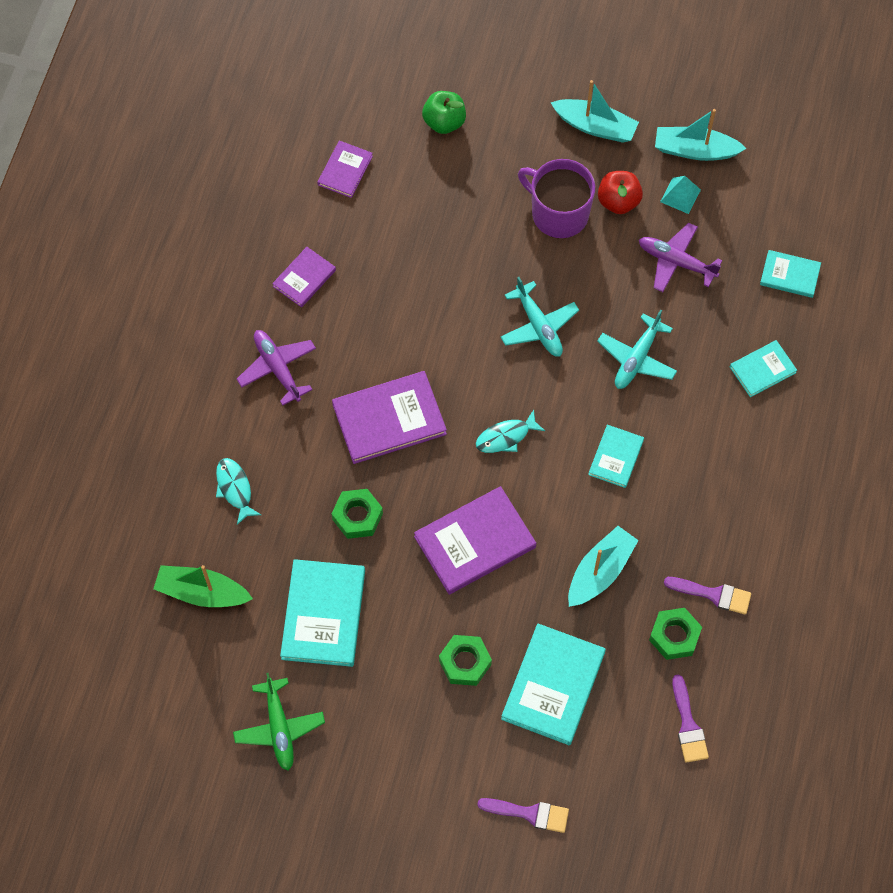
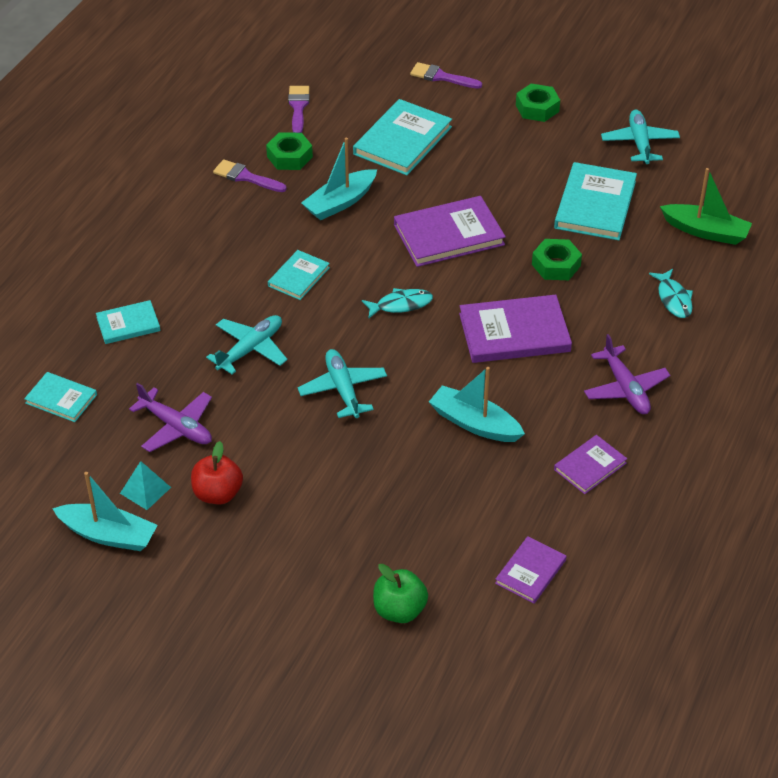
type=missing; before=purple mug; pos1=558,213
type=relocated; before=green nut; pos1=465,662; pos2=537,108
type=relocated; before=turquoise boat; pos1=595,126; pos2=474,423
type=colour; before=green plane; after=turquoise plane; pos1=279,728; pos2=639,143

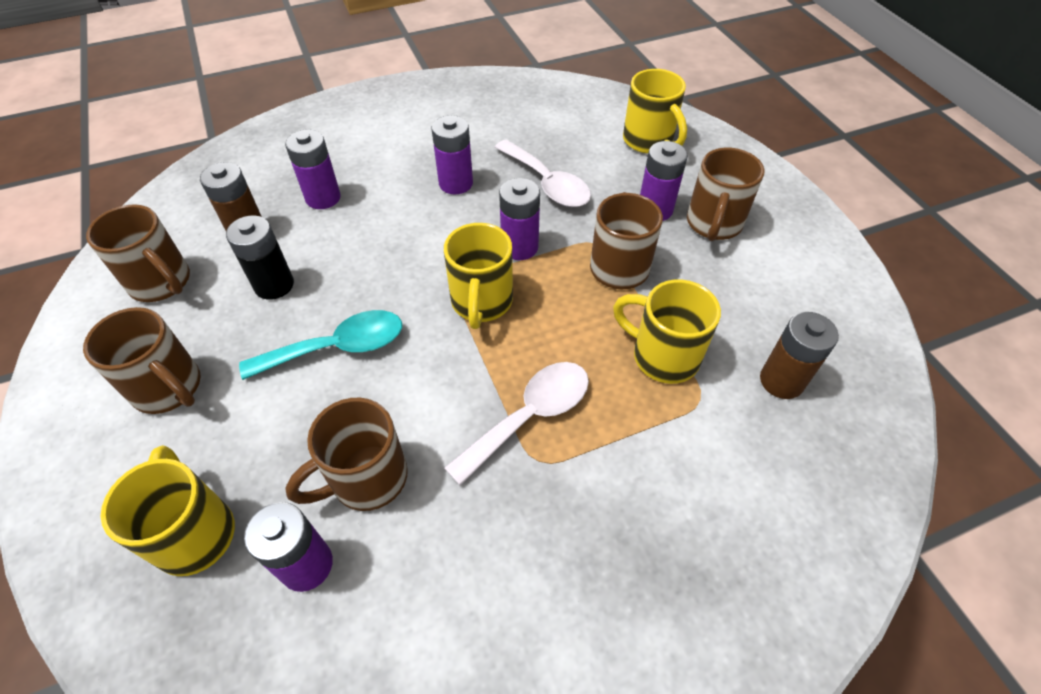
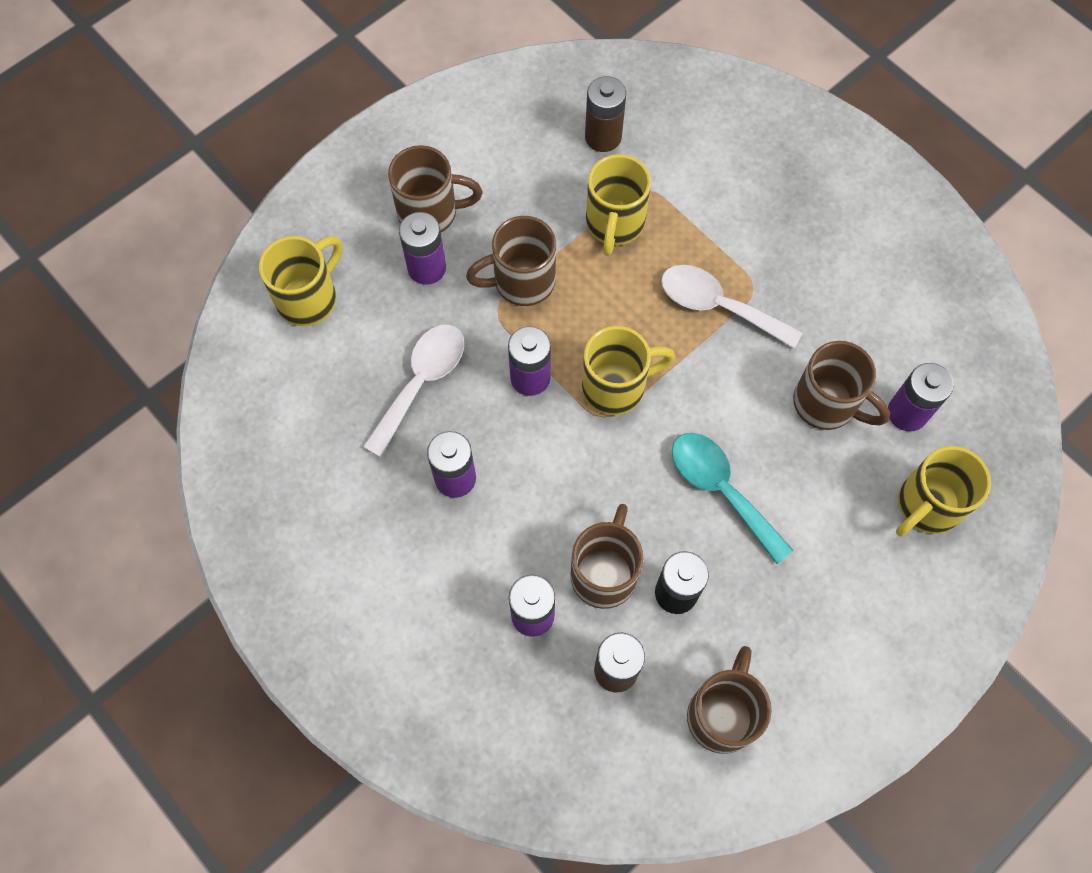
type=relocated; before=brown mug; pos1=169,388; pos2=604,573

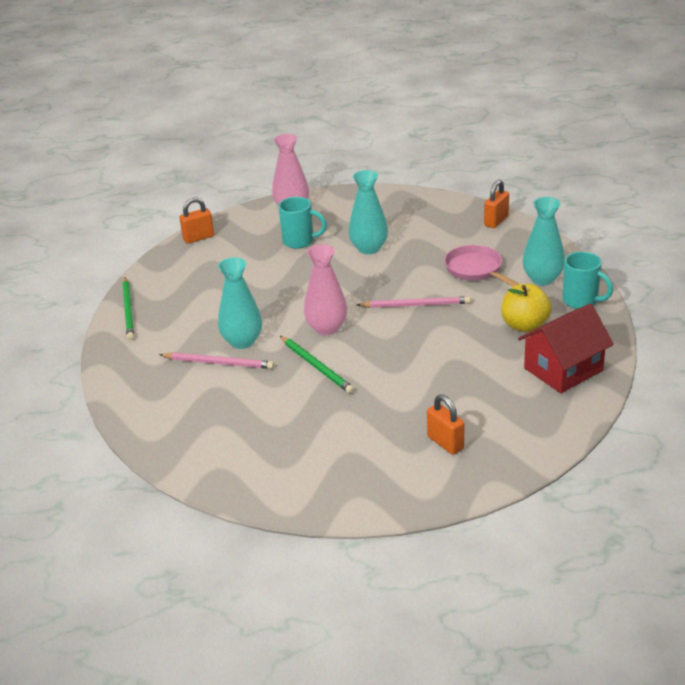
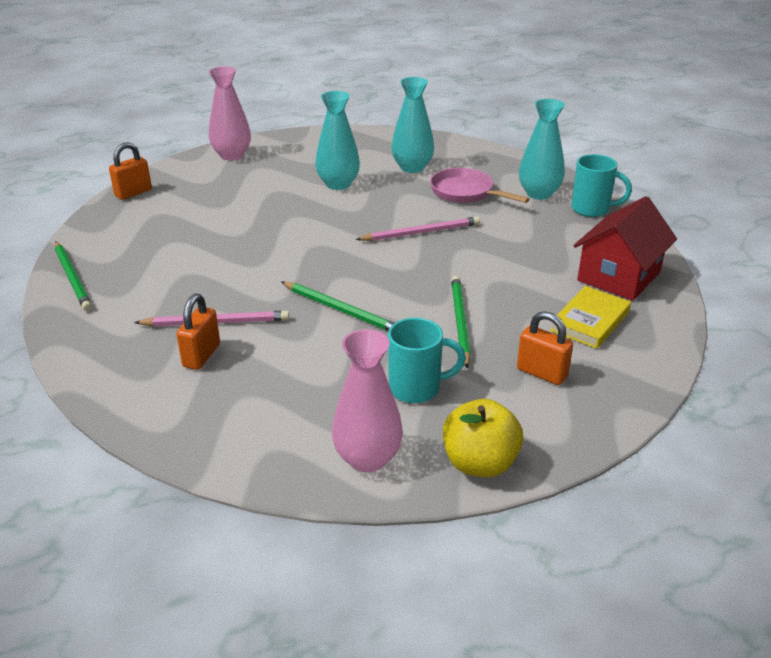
type=appeared; after=green pencil; pos2=460,322
type=appeared; after=yellow book; pos2=590,321
type=relocated; before=turquoise vase; pos1=242,341; pos2=412,167
type=relocated; before=turquoise mug; pos1=299,241; pos2=417,388
type=relocated; before=pink vase; pos1=327,328; pos2=367,458
type=relocated; before=orange padlock; pos1=496,221; pos2=201,355
type=relocated; before=yellow apple; pos1=524,325; pos2=479,463

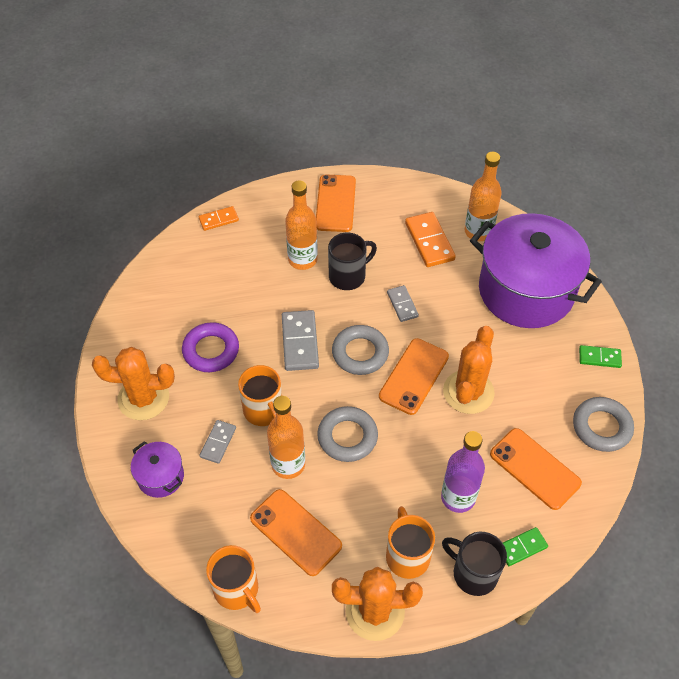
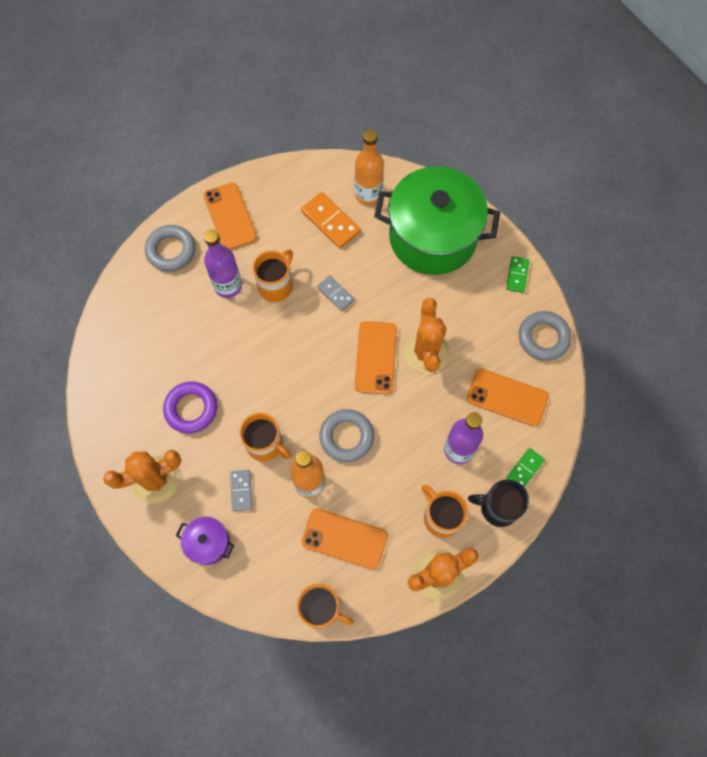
type=missing; before=orange domino; pos1=218,220
type=missing; before=grey domino; pos1=299,342
type=relocated; before=grey ring; pos1=360,353; pos2=171,250
type=colour; before=orange bottle; after=purple bottle; pos1=302,259; pos2=228,286
type=colour; before=black mug; after=orange mug; pos1=348,276; pos2=276,285
type=colour; before=purple pot; after=green pot; pos1=526,291; pos2=432,237
type=spun; before=green domino; pos1=599,357; pos2=517,275; turn=-60

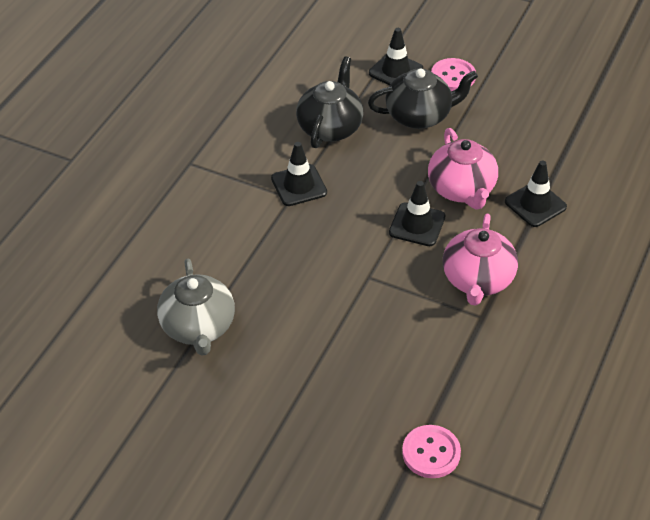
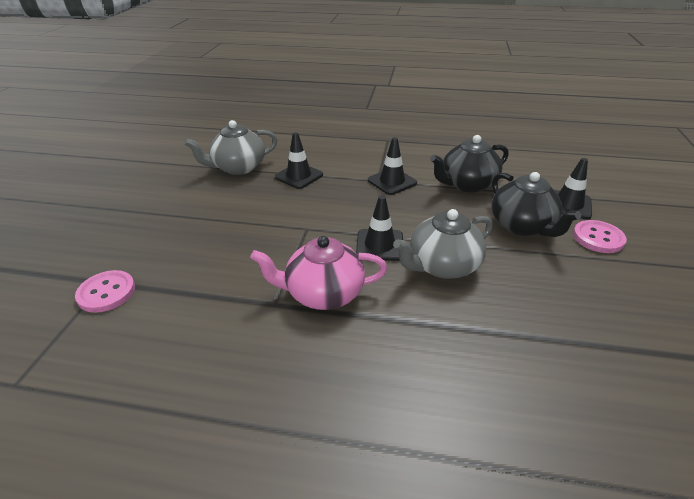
type=relocated; before=black traffic cone; pos1=535,204; pos2=299,176
type=colour; before=pink teapot; after=grey teapot; pos1=462,189; pos2=442,266
type=spun; before=black teapot; pos1=330,127; pos2=467,184; turn=150

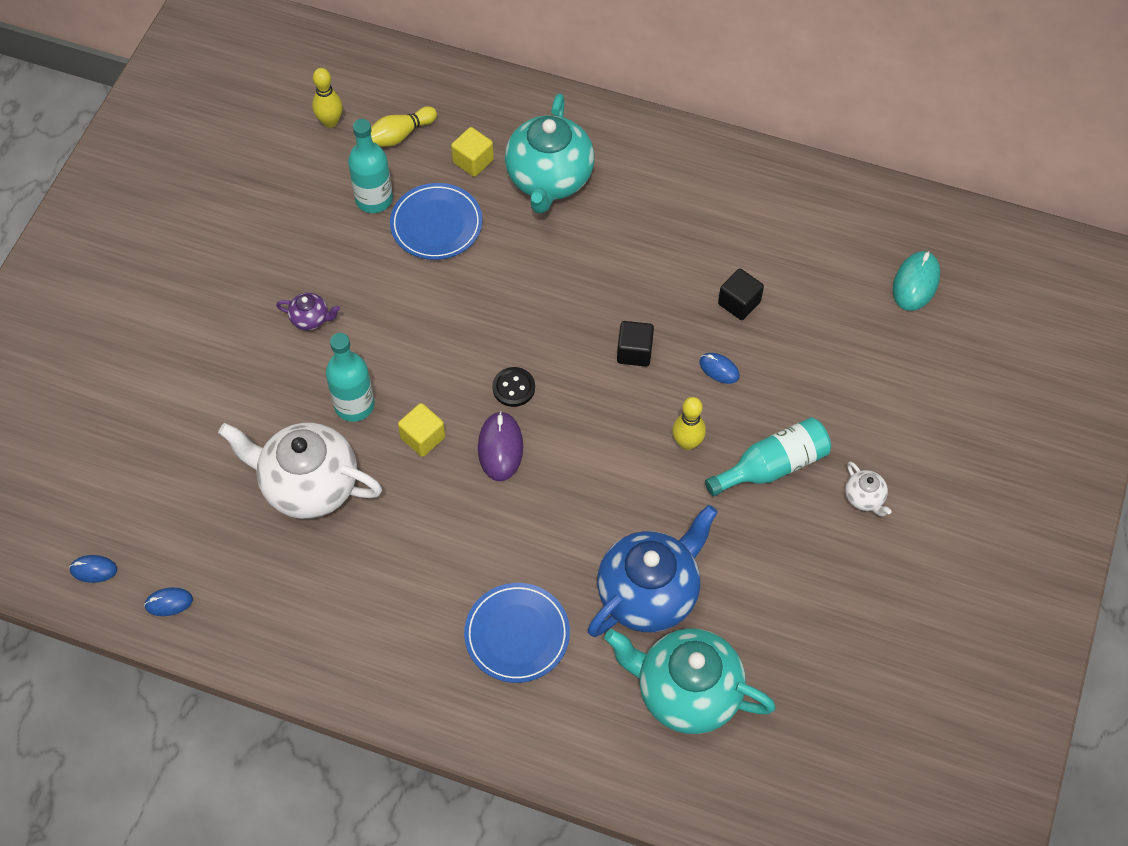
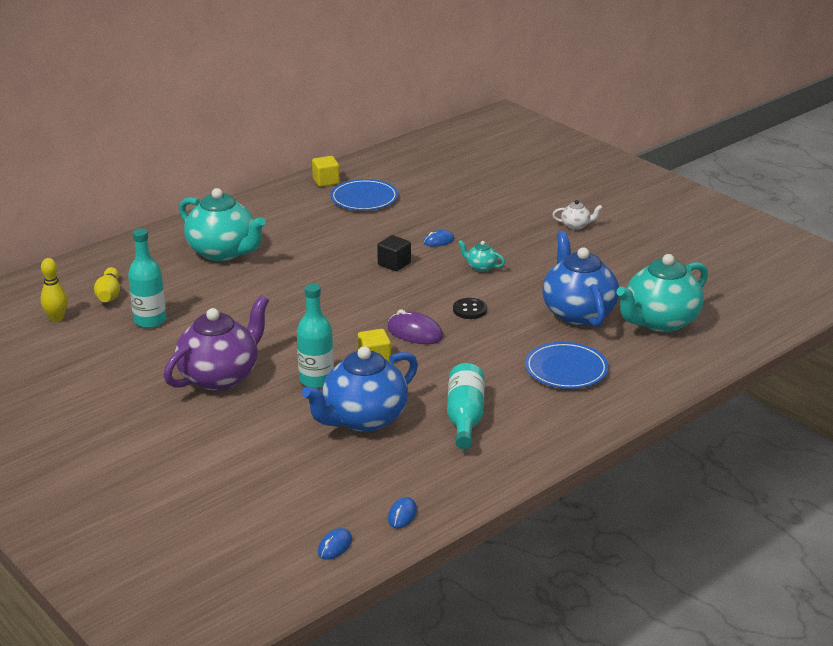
type=missing; before=black cube; pos1=739,303
type=missing; before=turquoise mouse; pos1=915,283
type=relocated; before=blue plate; pos1=436,224; pos2=364,198
type=relocated; before=yellow cube; pos1=473,161; pos2=326,181
type=relocated; before=black button; pos1=513,388; pos2=469,310
type=relocated; before=turquoise bottle; pos1=773,466; pos2=465,417
type=exchanged; before=yellow bowling pin; after=turquoise teapot; pos1=687,443; pos2=481,267
type=colour; before=white teapot; after=blue teapot; pos1=308,485; pos2=363,419
type=size; before=purple teapot; pos1=310,319; pos2=220,377; scale=2.35

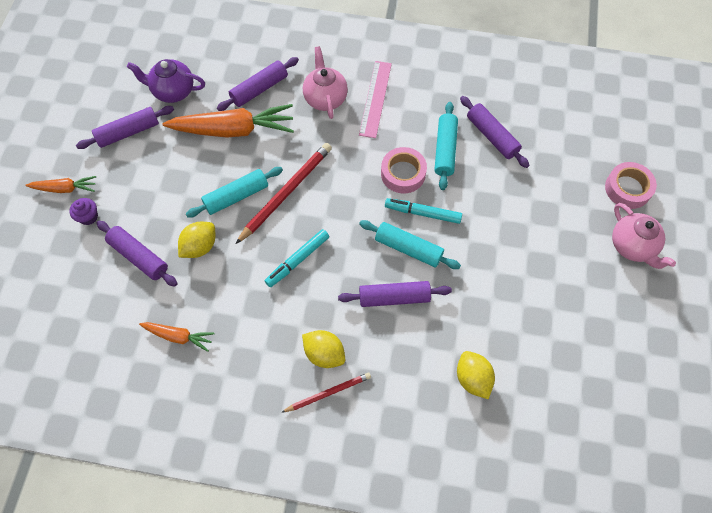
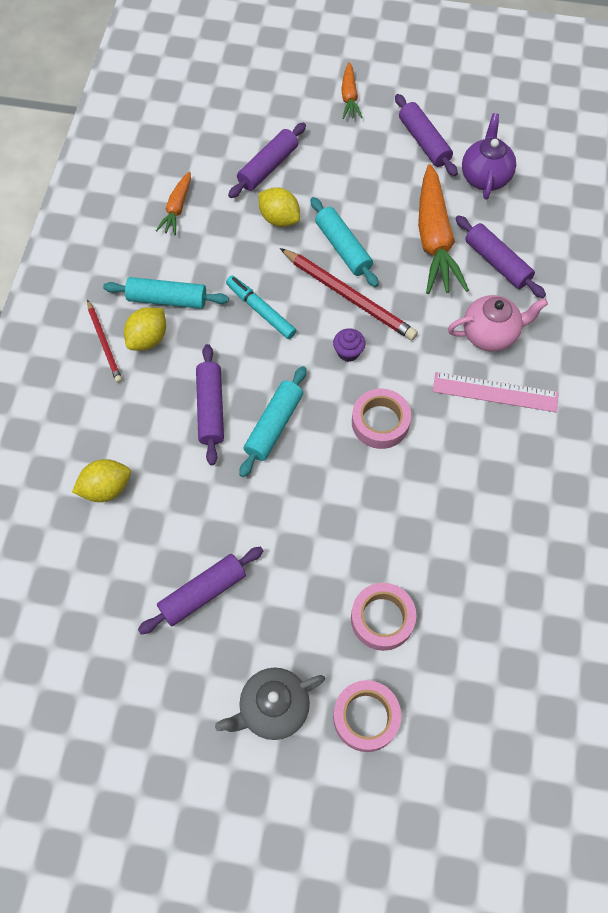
type=missing; before=turquoise marker; pos1=423,213
type=appeared; after=pink tape; pos2=382,619
type=relocated; before=purple cupcake; pos1=88,217; pos2=348,352
type=relocated; before=turquoise rolling pin; pos1=445,150; pos2=167,299
type=relocated; before=purple rolling pin; pos1=492,136; pos2=203,593
type=colour; before=pink teapot; after=grey teapot; pos1=632,246; pos2=273,708

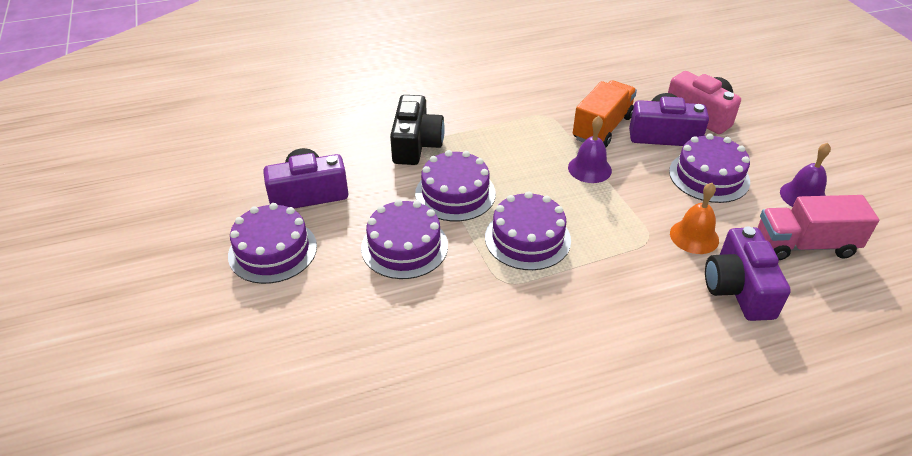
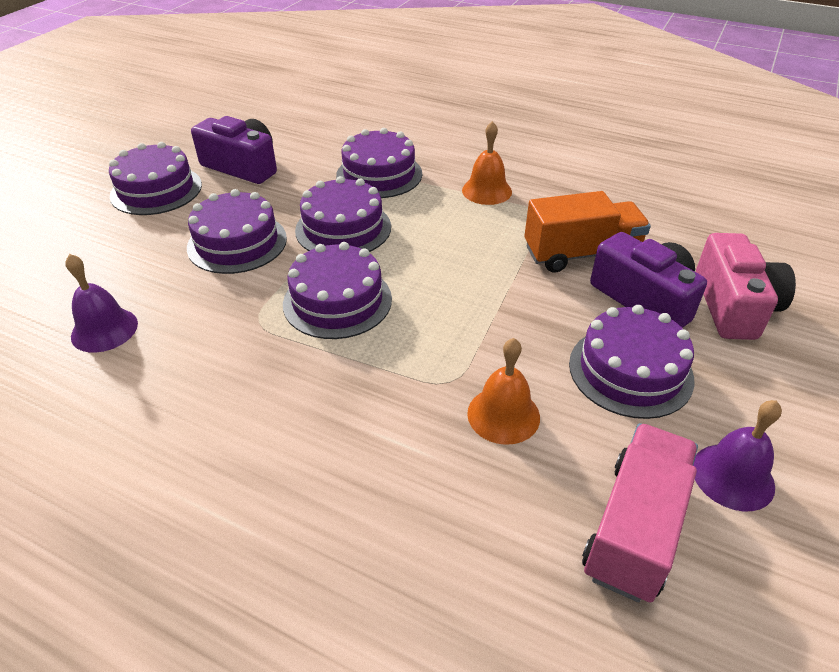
type=missing; before=purple camera; pos1=738,288
type=appeared; after=orange bell; pos2=487,191
type=relocated; before=purple bell; pos1=589,169; pos2=104,329
type=exchanged; before=black camera; after=purple cake; pos1=416,144; pos2=379,174
type=spun; before=pink truck; pos1=805,245; pos2=634,528; turn=75

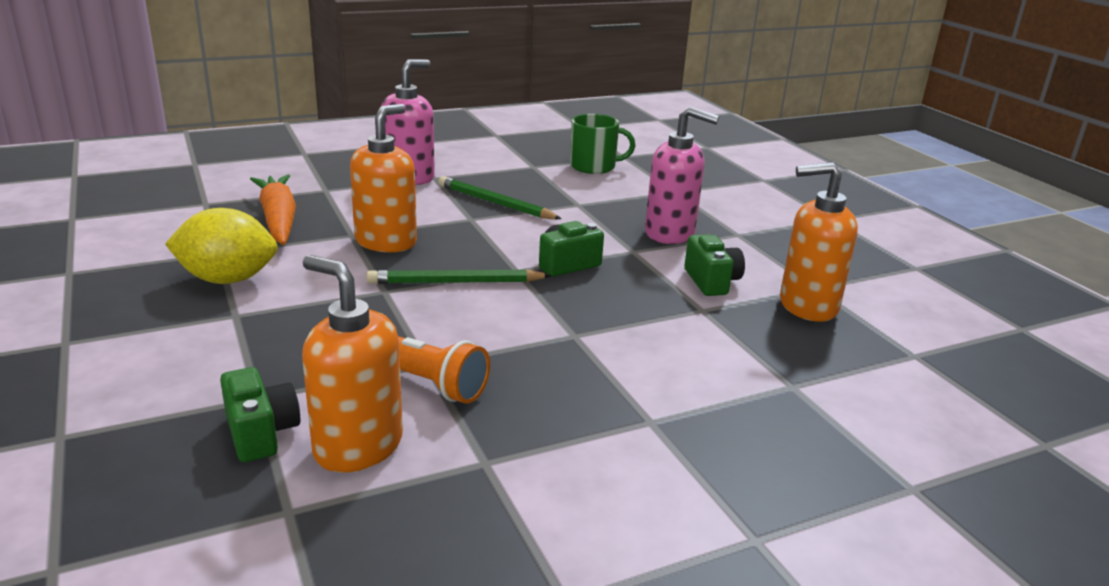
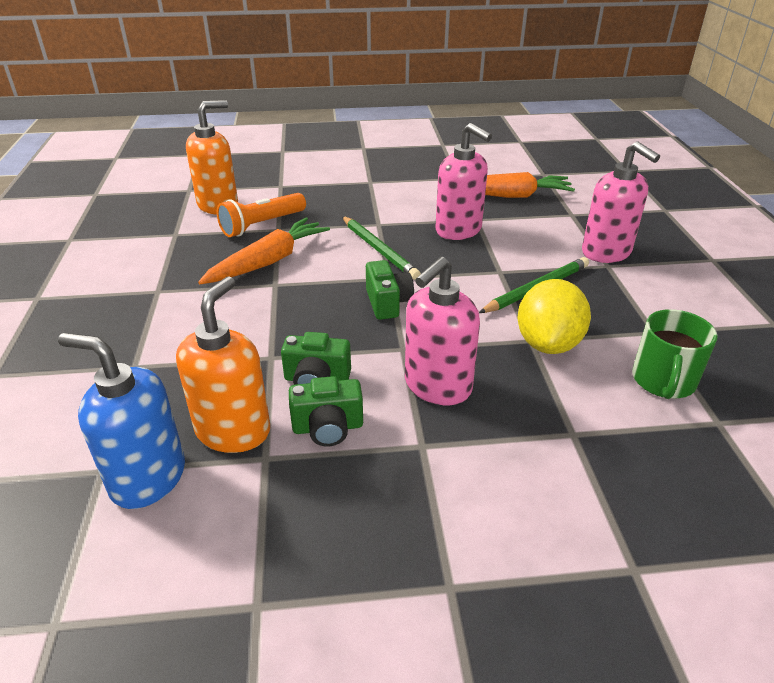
type=appeared; after=blue soap dispenser; pos2=148,478
type=appeared; after=orange carrot; pos2=268,261
type=relocated; before=yellow lemon; pos1=227,279; pos2=548,343
type=relocated; before=green camera; pos1=261,433; pos2=328,427
type=colour; before=orange soap dispenser; after=pink soap dispenser; pos1=386,242; pos2=459,230
type=spun; before=green pencil; pos1=456,282; pos2=378,250; turn=135

